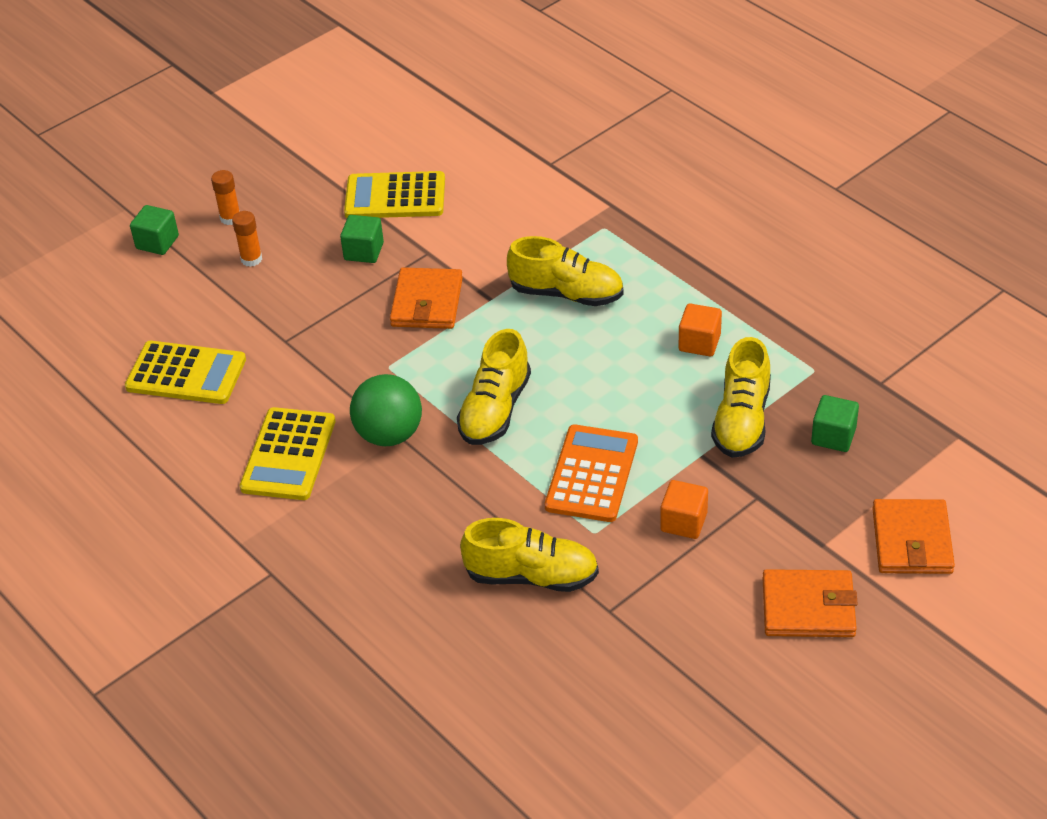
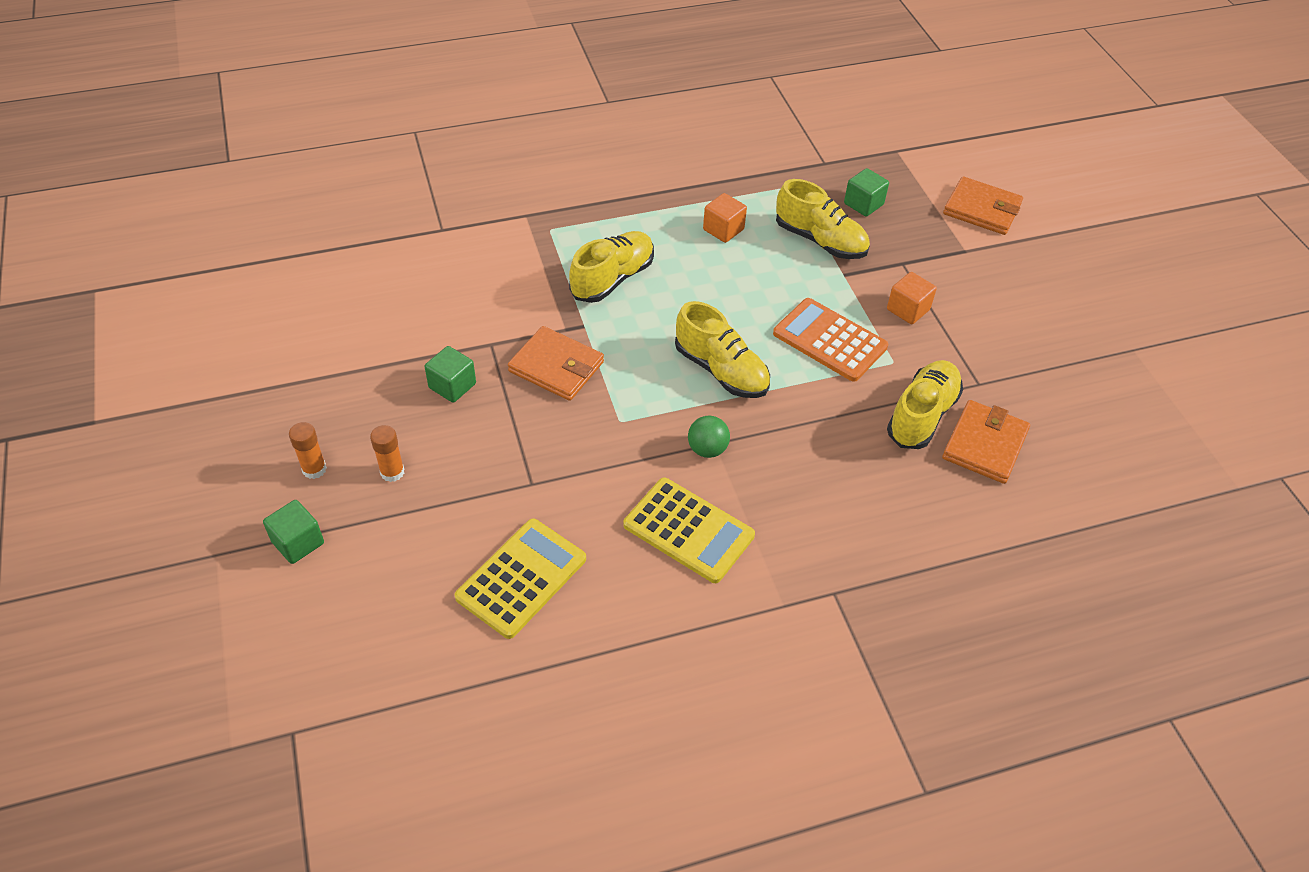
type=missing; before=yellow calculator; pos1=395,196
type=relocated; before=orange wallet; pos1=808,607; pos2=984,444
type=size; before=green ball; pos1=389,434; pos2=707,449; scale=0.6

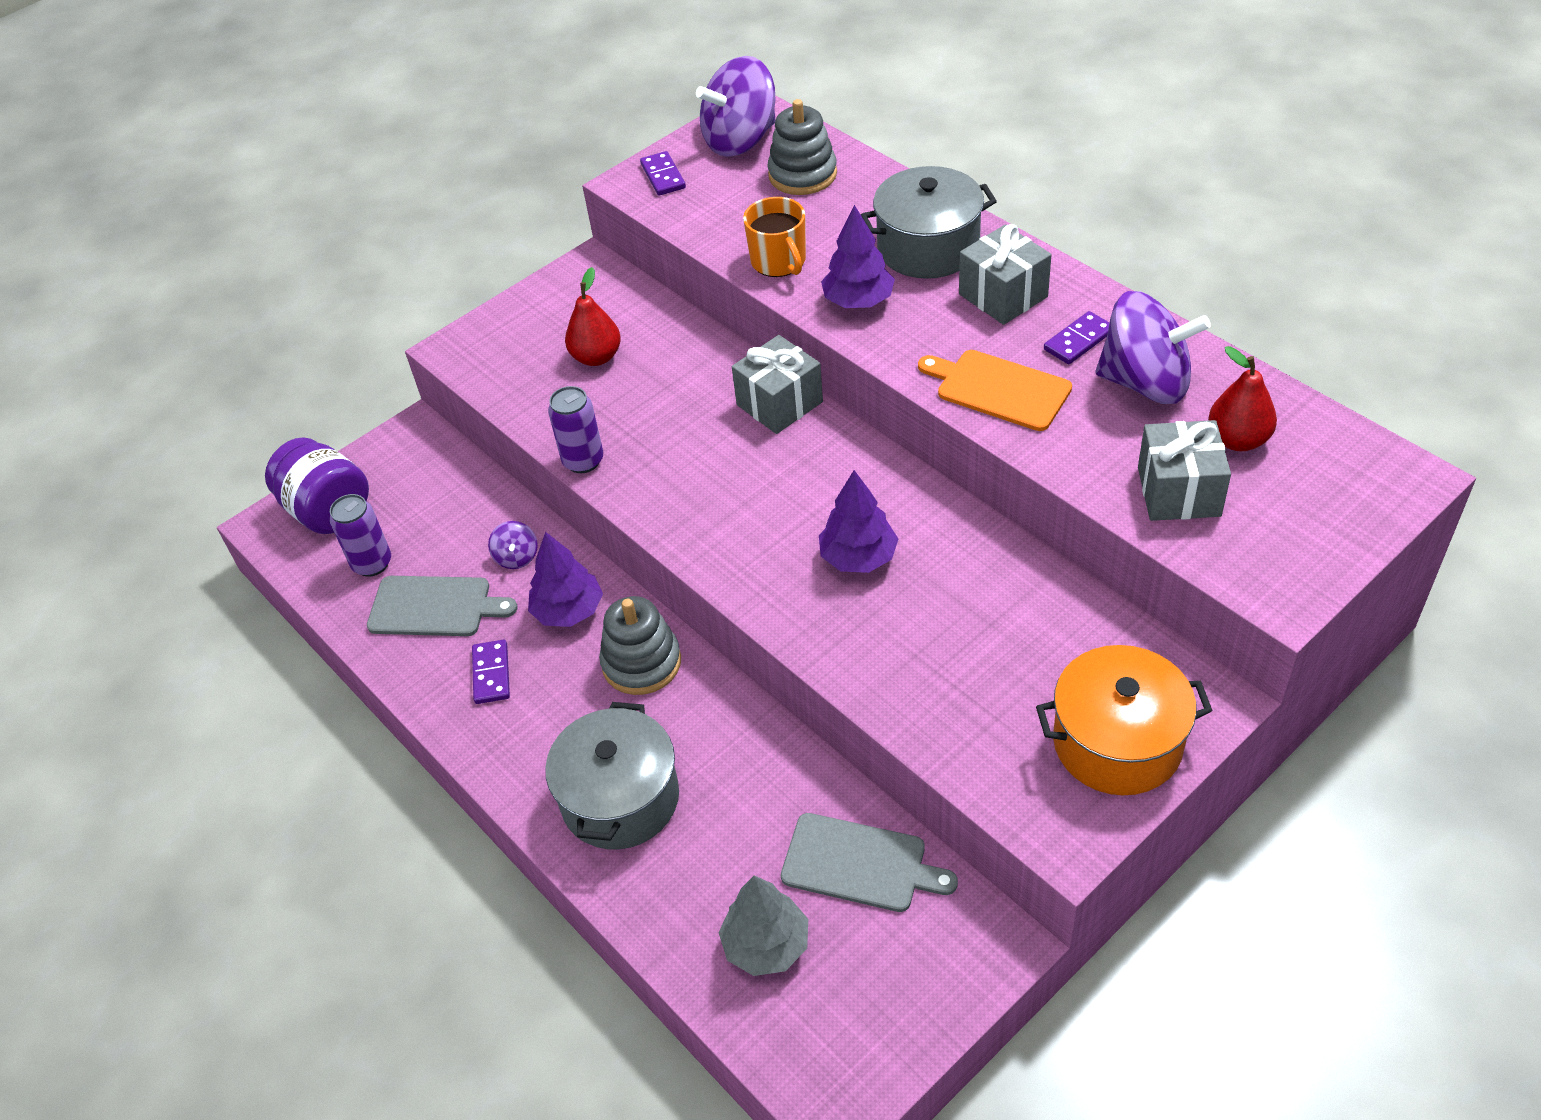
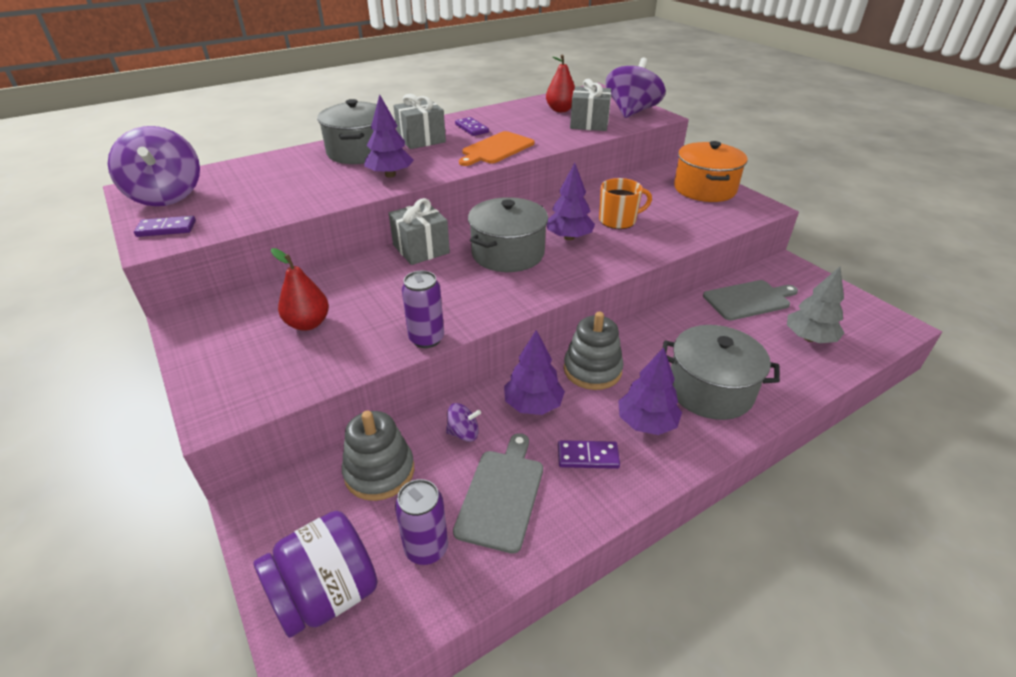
type=appeared; after=grey pot; pos2=508,253
type=appeared; after=purple tree; pos2=646,423
type=relocated; before=orange mug; pos1=779,261; pos2=618,220
type=relocated; before=grey stacking toy; pos1=802,174; pos2=379,472
type=relocated; before=purple spinning top; pos1=1145,382; pos2=631,112
type=spun; before=grey cutting board; pos1=860,863; pos2=748,300; turn=45

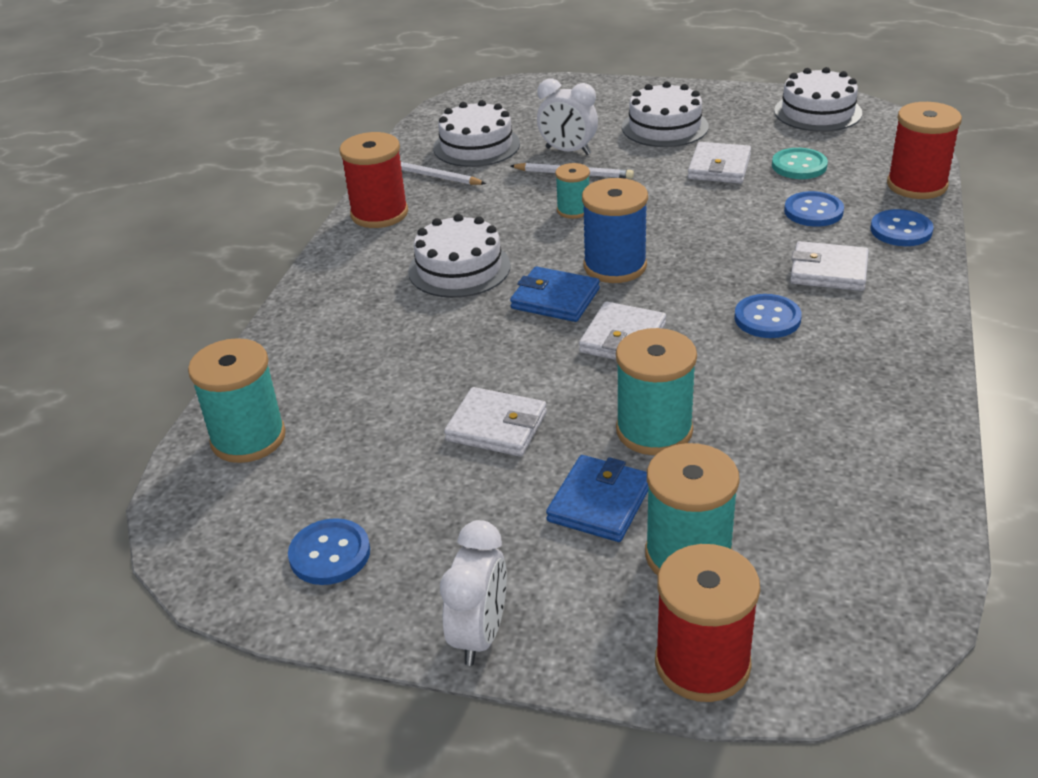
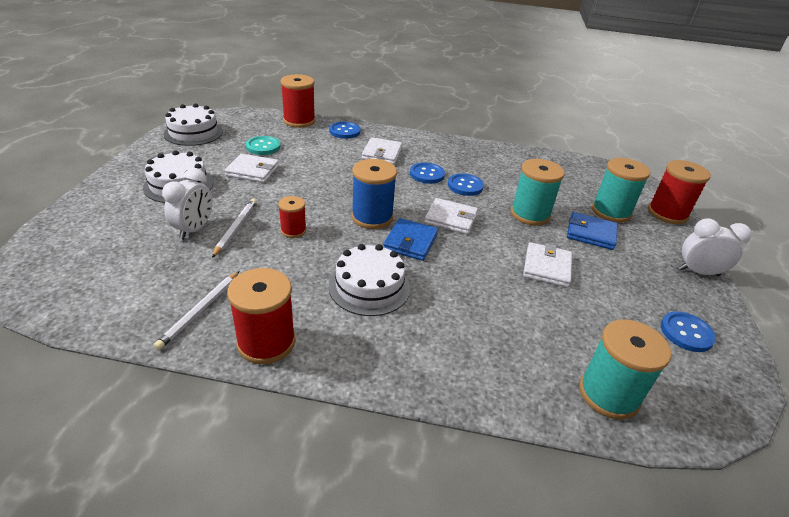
type=missing; before=white cake; pos1=476,146
type=relocated; before=blue button; pos1=813,211; pos2=465,186
type=colour; before=turquoise spool; after=red spool; pos1=573,210; pos2=293,230

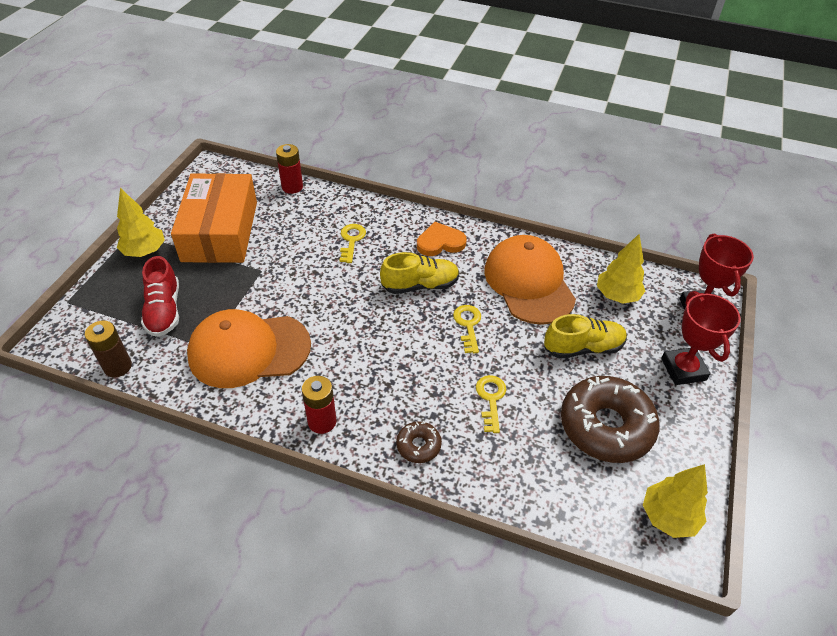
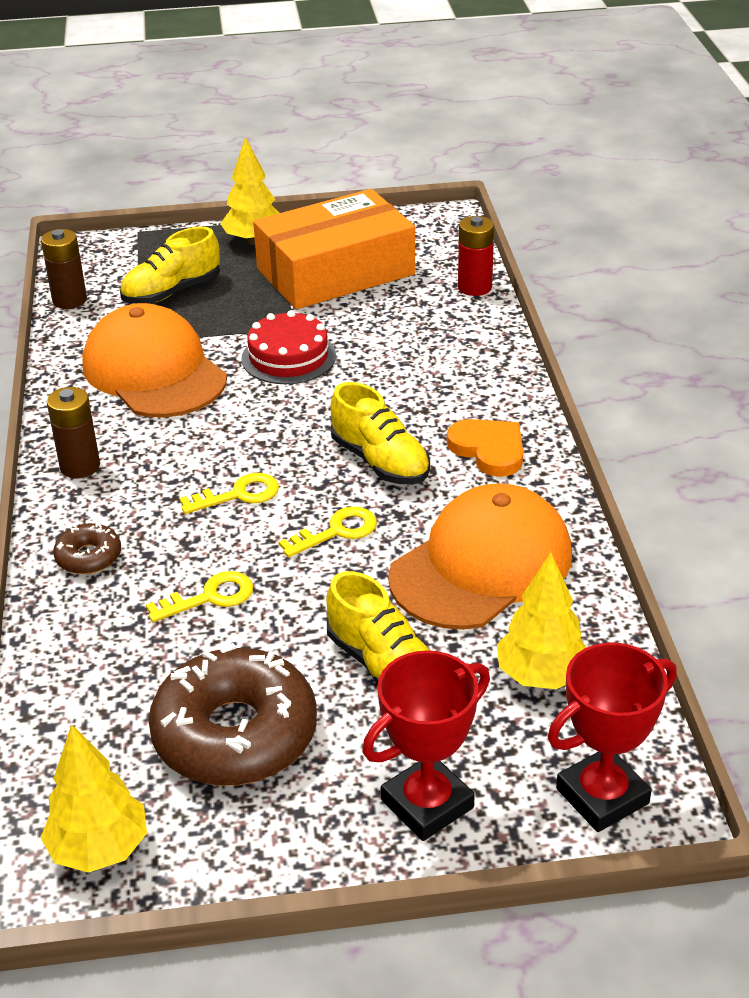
type=appeared; after=red cake; pos2=288,357
type=relocated; before=yellow key; pos1=351,240; pos2=239,495
type=colour; before=red shoe; after=yellow shoe; pos1=164,310; pos2=172,292
type=colour; before=red battery; after=brown battery; pos1=322,421; pos2=80,466

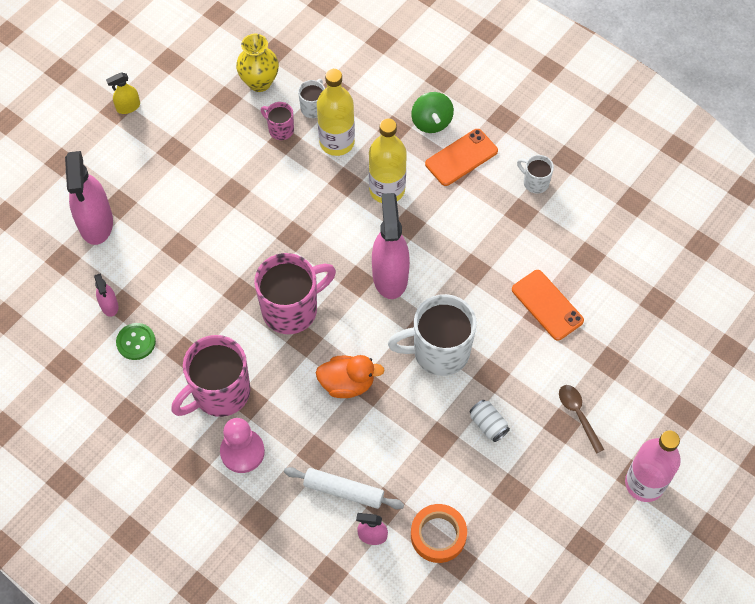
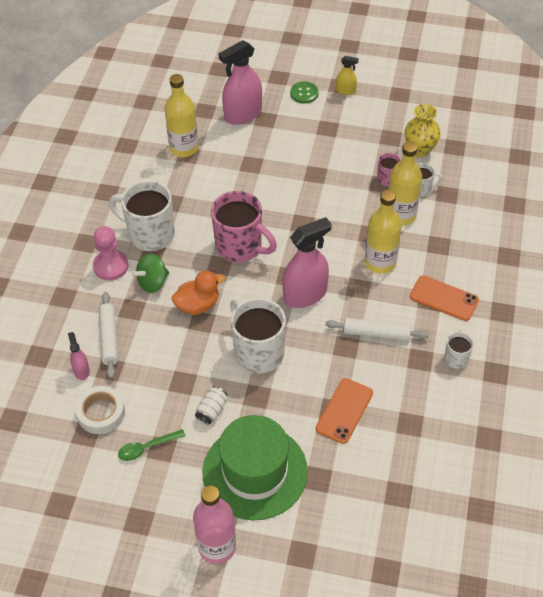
type=appeared; after=green spoon; pos2=147,448
type=appeared; after=white rolling pin; pos2=376,333
type=relocated; before=green button; pos1=136,342; pos2=304,93
type=relocated; before=green spinning top; pos1=431,122; pos2=152,282
type=exchanged; before=pink spray bottle; after=yellow bottle; pos1=109,305; pos2=184,148
type=exchanged; before=brown spoon; after=green hat; pos1=578,415; pos2=255,472
type=colour; before=pink mug; after=white mug; pos1=219,393; pos2=150,234
type=colour; before=orange tape; after=white tape; pos1=438,535; pos2=101,413
type=spun; before=yellow spray bottle; pos1=128,107; pos2=345,90; turn=150
type=spun; before=orange duck; pos1=347,383; pos2=198,305; turn=-90

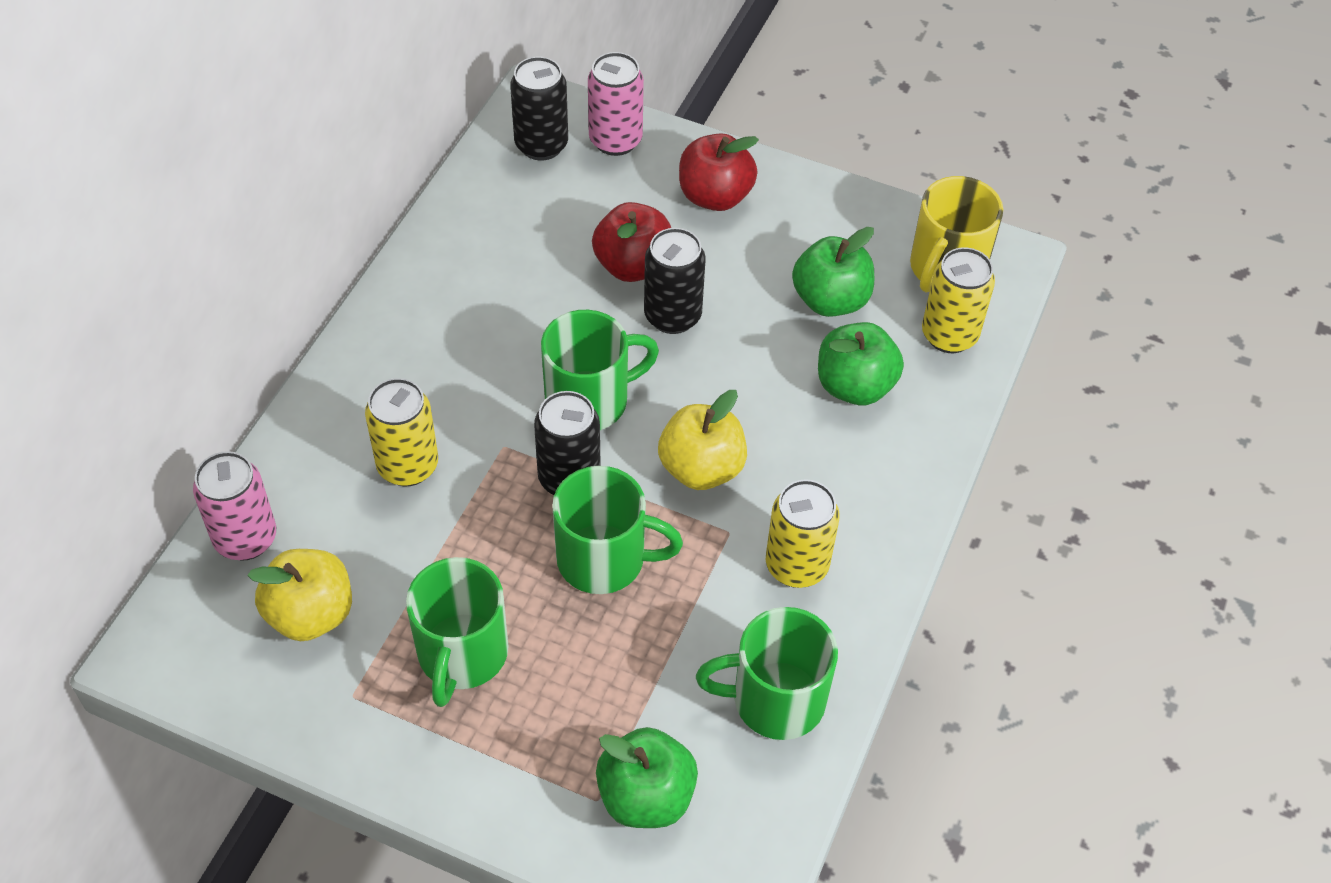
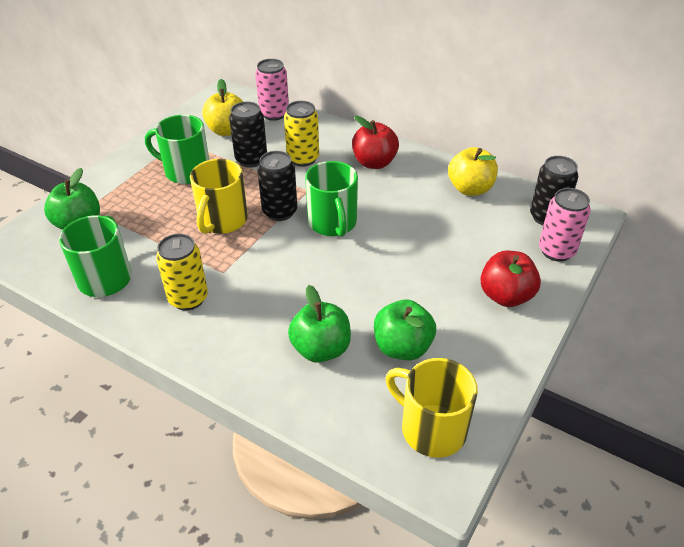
type=missing; before=yellow can; pos1=949,335
type=relocated; before=red apple; pos1=633,266; pos2=374,162
type=relocated; before=black can; pos1=672,316; pos2=251,160
type=relocated; before=yellow apple; pos1=701,468; pos2=470,189
type=colour; before=green mug; after=yellow mug; pos1=604,559; pos2=222,221

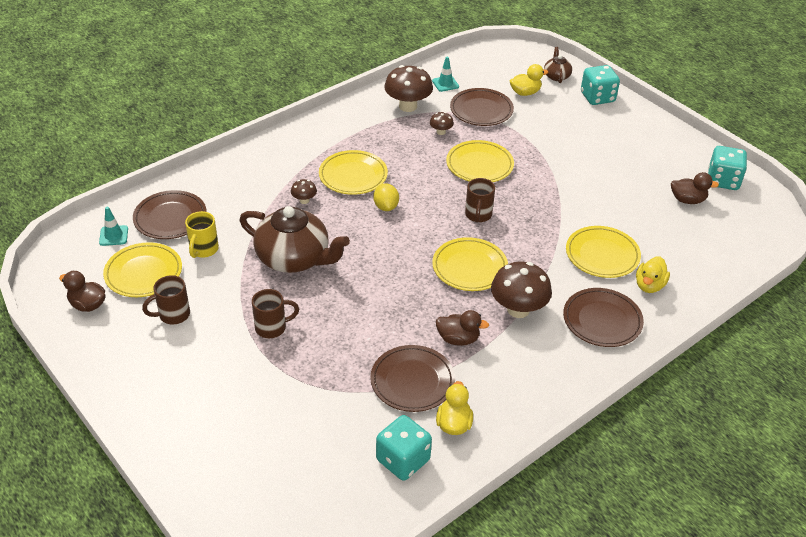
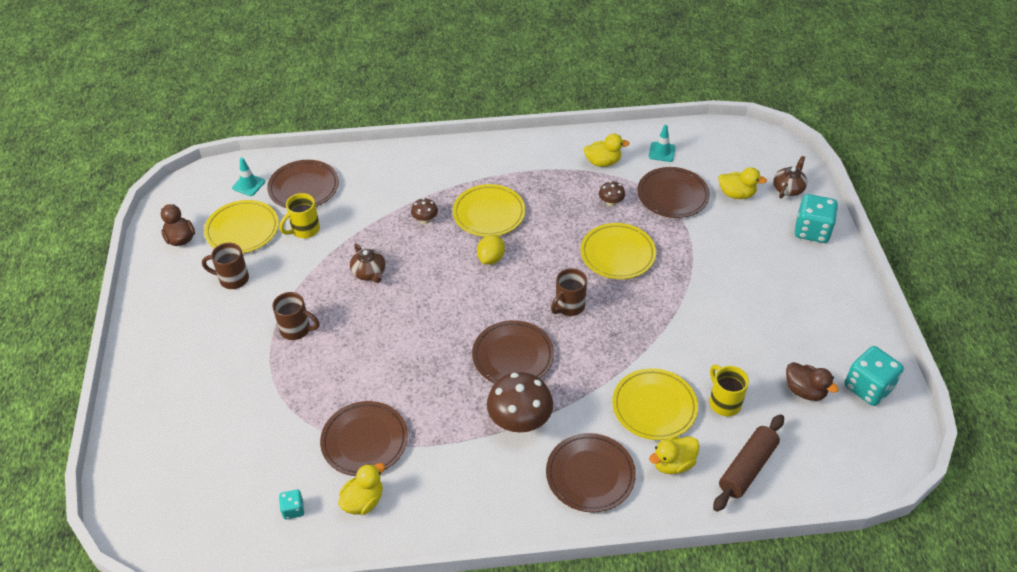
type=missing; before=brown duck; pos1=458,339
type=appeared; after=yellow mug; pos2=724,402
type=appeared; after=brown rolling pin; pos2=747,468
type=exchanged; before=brown mushroom; after=yellow duck; pos1=408,106; pos2=603,162
type=colour; before=yellow plate; after=brown plate; pos1=469,267; pos2=513,356
type=size; before=brown teapot; pos1=294,258; pos2=369,273; scale=0.47
type=size; before=turquoise dice; pos1=403,460; pos2=293,509; scale=0.5

